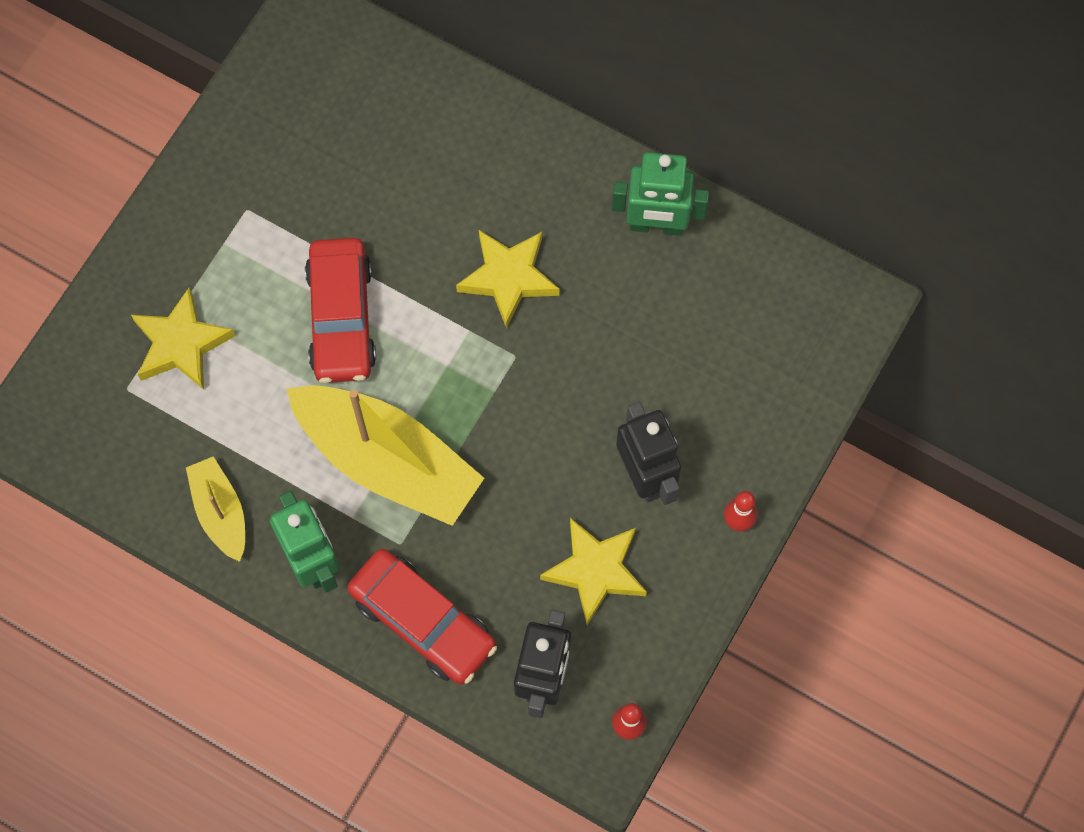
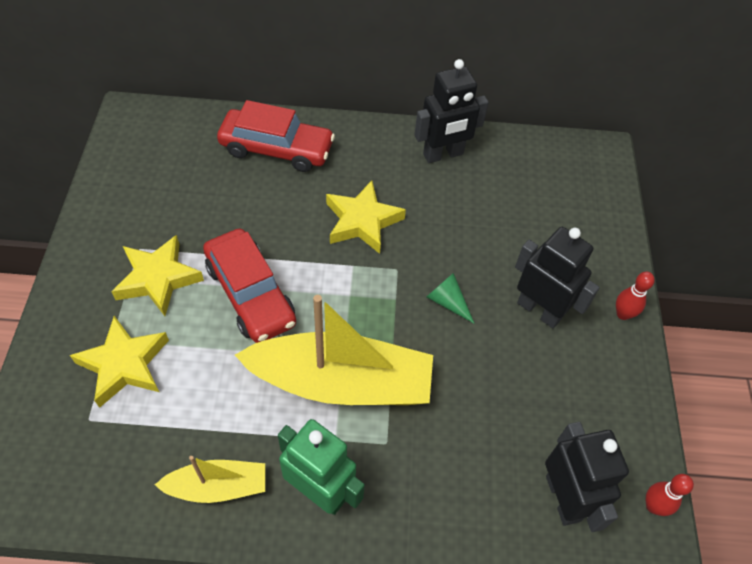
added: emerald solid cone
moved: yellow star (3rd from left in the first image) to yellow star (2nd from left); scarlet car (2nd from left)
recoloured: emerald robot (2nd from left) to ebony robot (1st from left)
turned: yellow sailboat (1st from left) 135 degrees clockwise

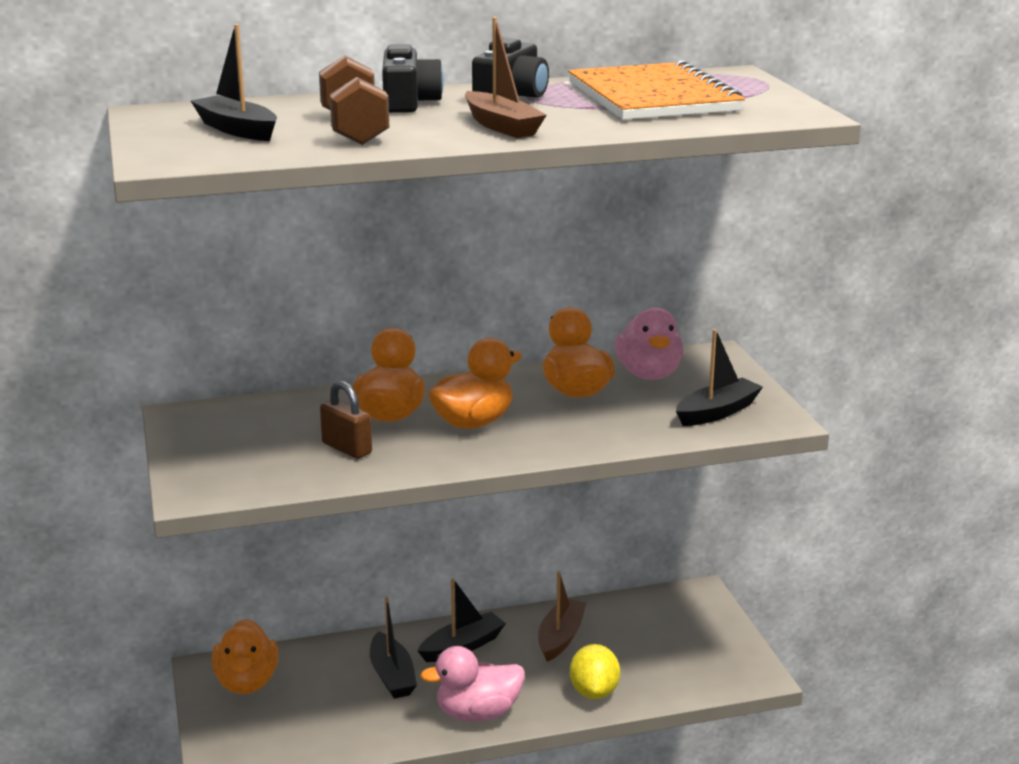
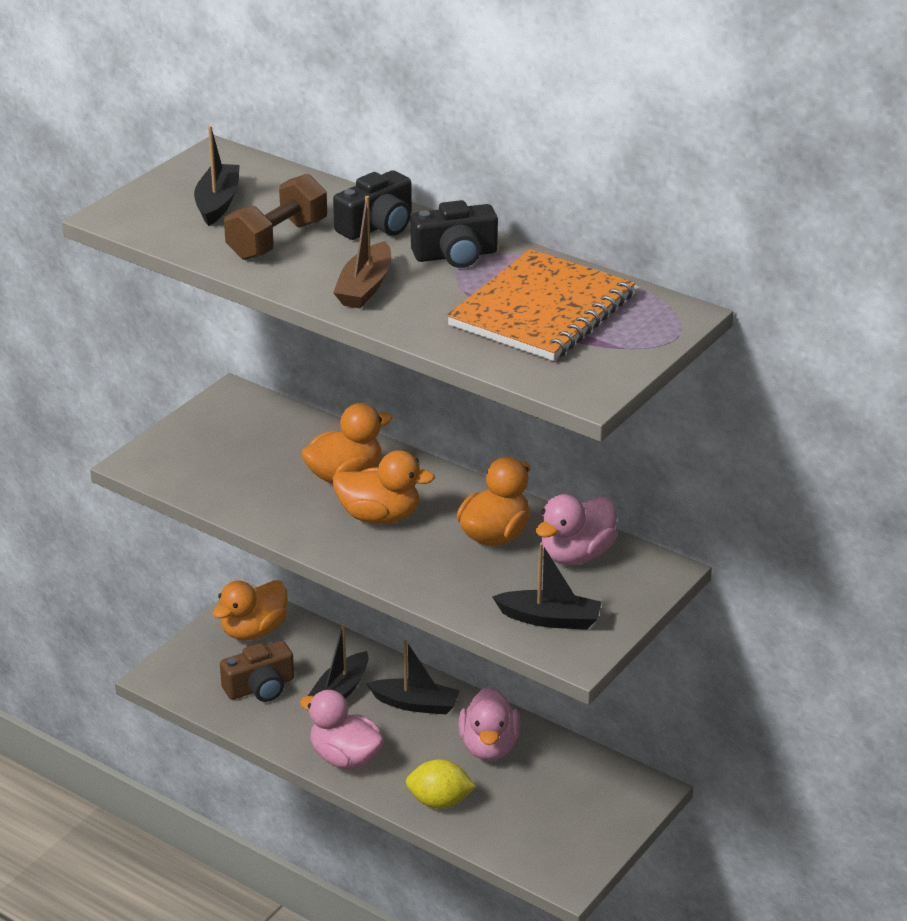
removed: dark brown small lock
added: dark brown compact camera
replaced: dark brown sailboat (2nd from left) to pink toy duck (2nd from left)
turned: yellow toy lemon 45 degrees clockwise

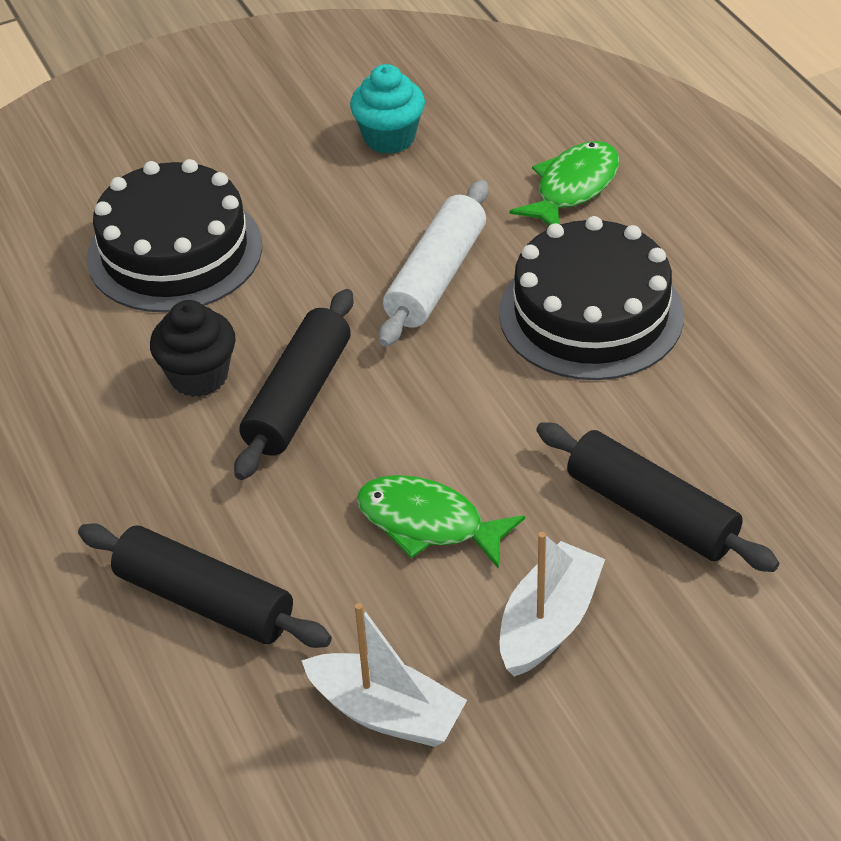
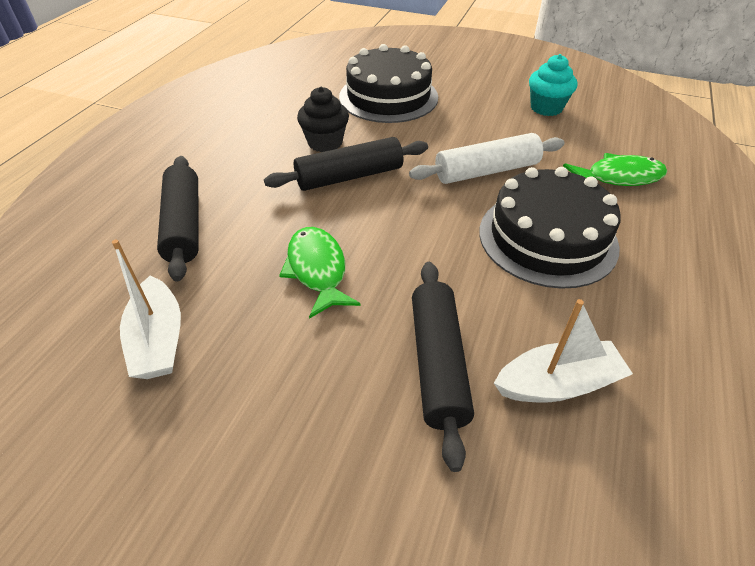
moved: pure white sailboat (2nd from left)

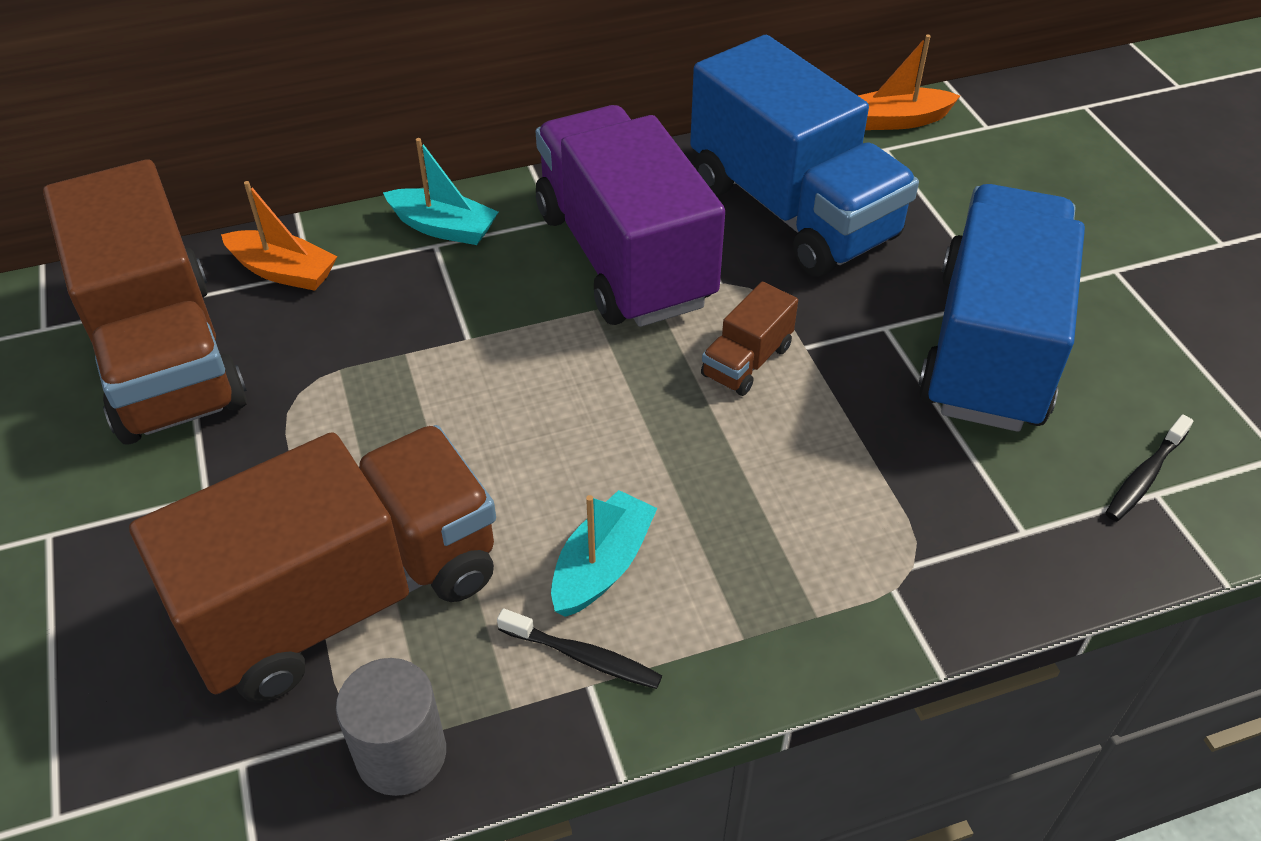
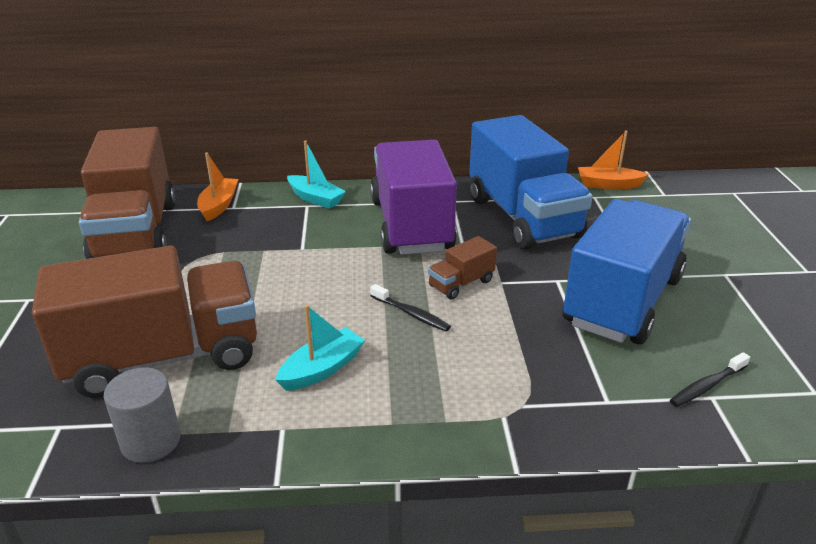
moved: ebony dental brush (1st from left)
turned: orange sailboat (1st from left) 120 degrees counterclockwise

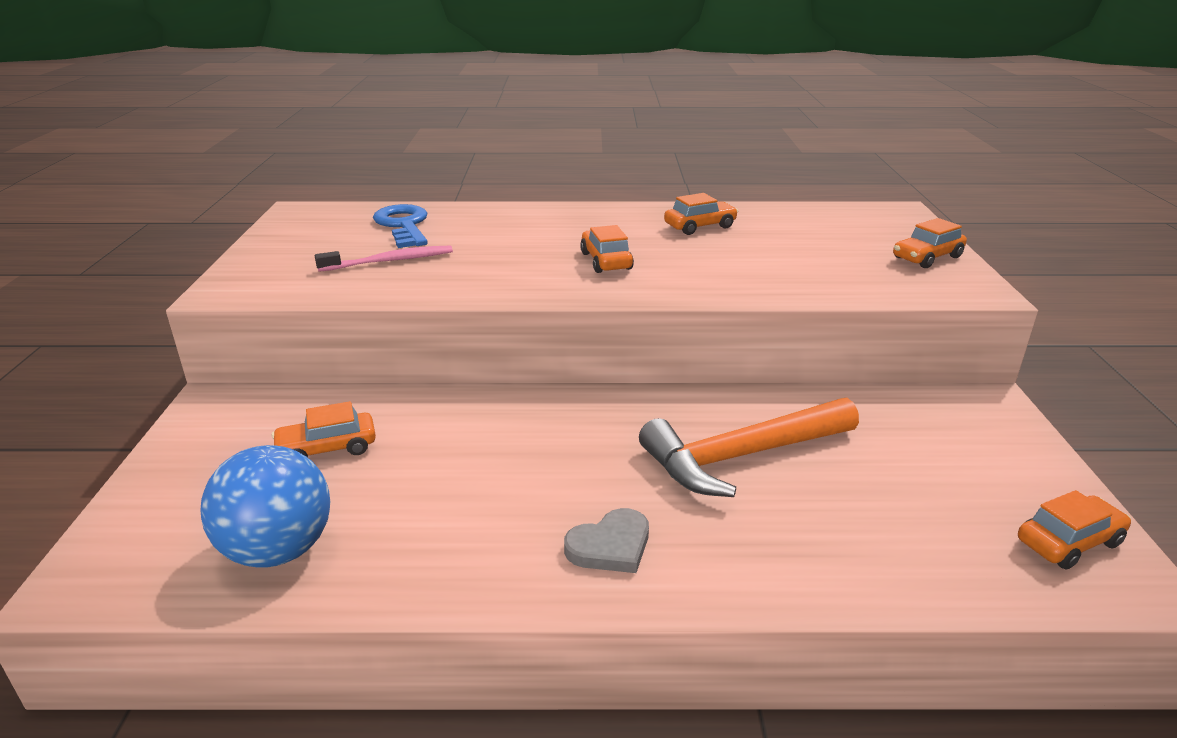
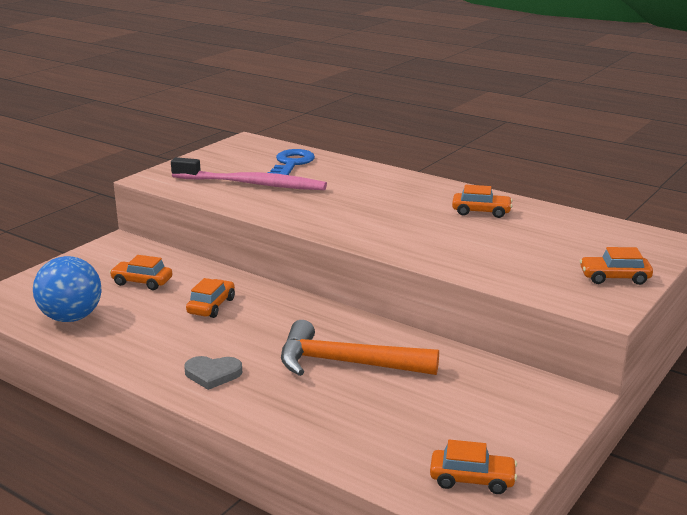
moved: orange car (2nd from left)
resized: pink dental brush x1.75

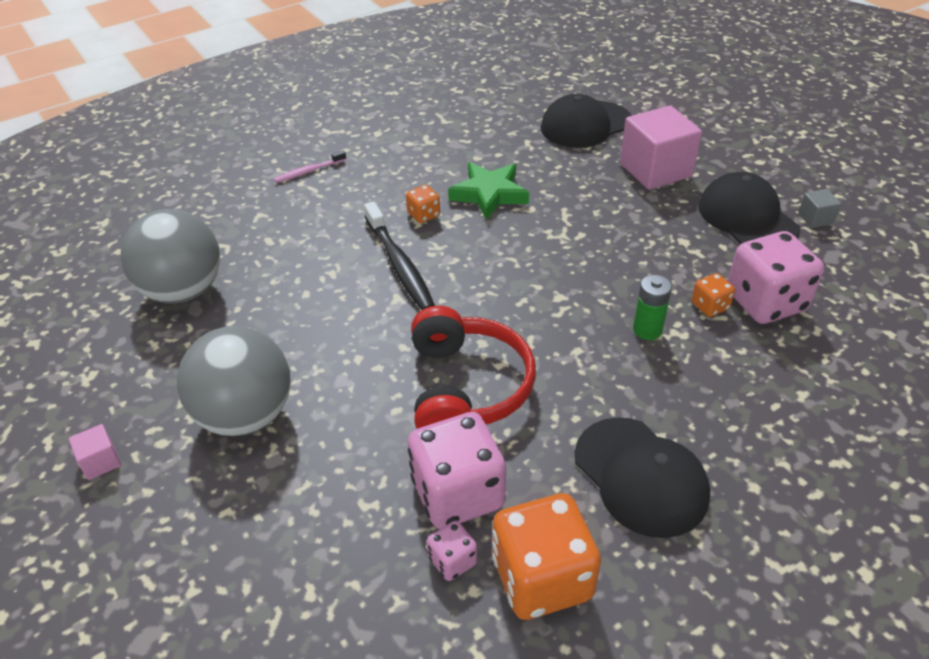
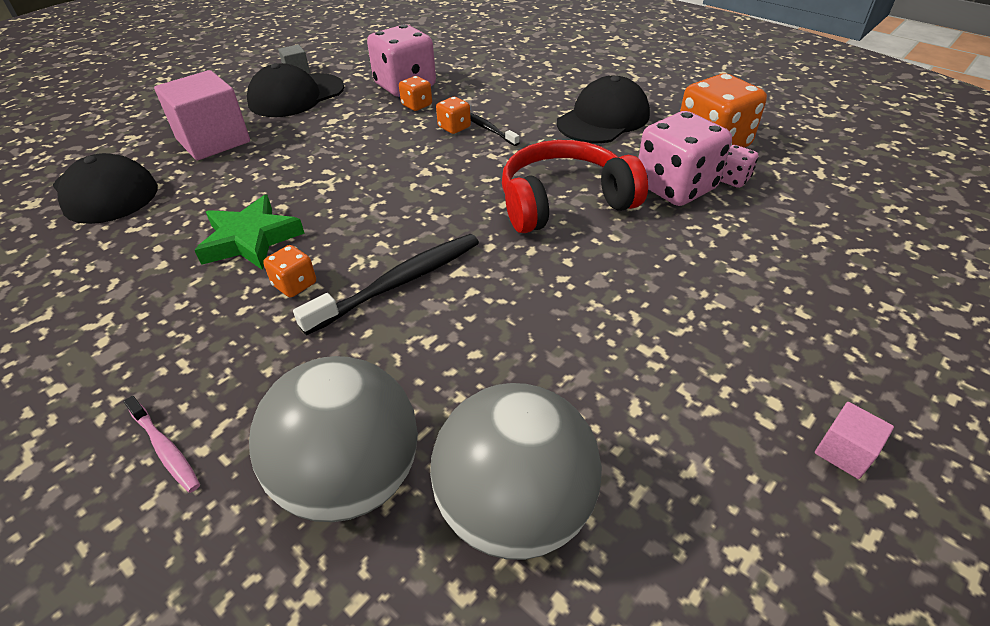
added: ebony dental brush (2nd from left)
moved: grey play ball (2nd from left in the first image) to grey play ball (1st from left)
replaced: emerald battery to orange game die (3rd from left)

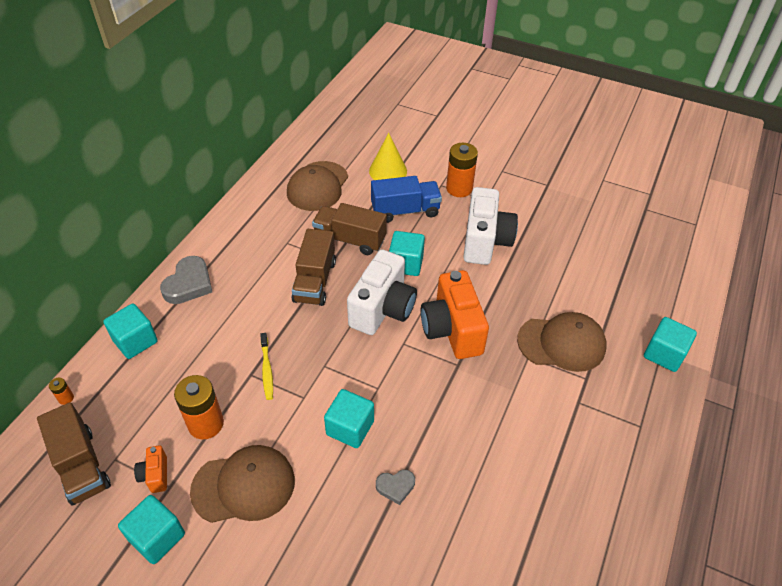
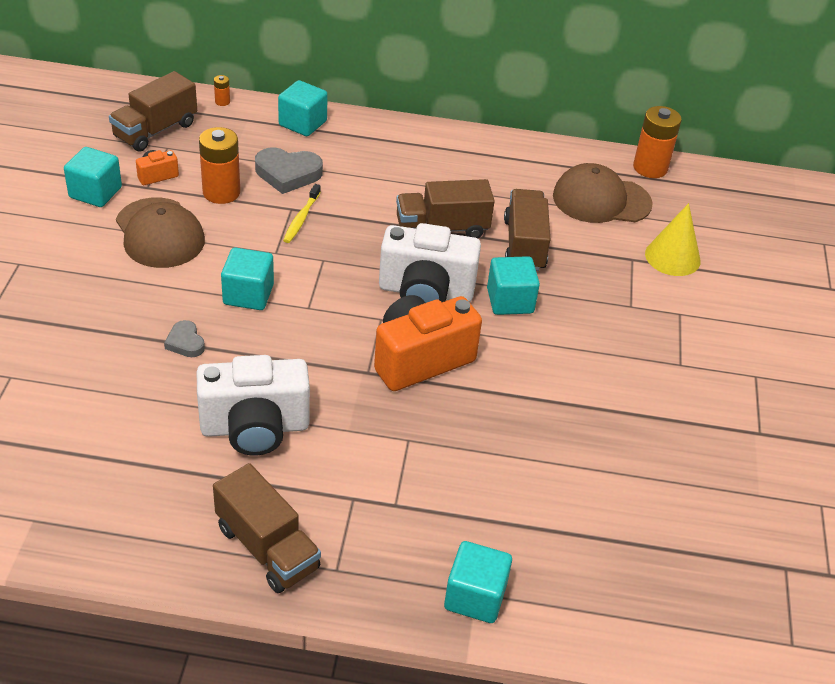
removed: blue toy truck; dark brown peaked cap (3rd from left)
added: dark brown toy truck (2nd from left)
moved: pure white compact camera (2nd from left in the first image) to pure white compact camera (1st from left); grey love heart (1st from left in the first image) to grey love heart (2nd from left); orange battery (3rd from left)
turned: yellow dental brush 45 degrees counterclockwise

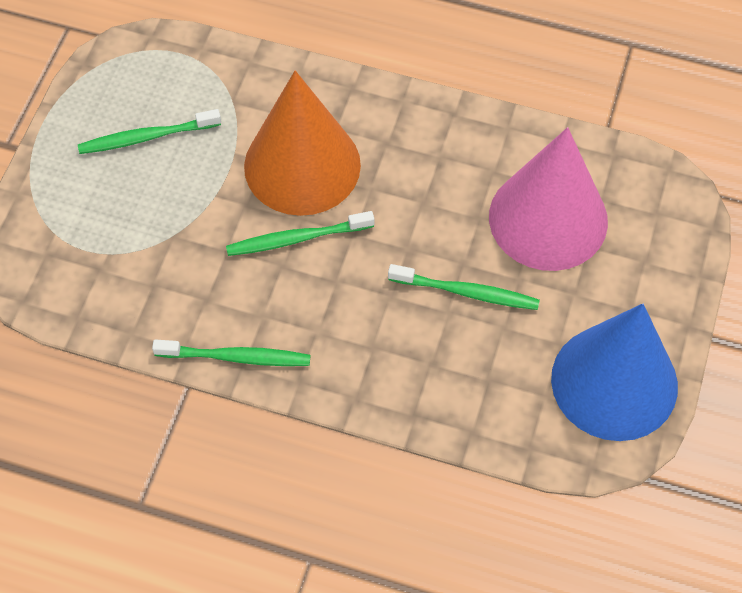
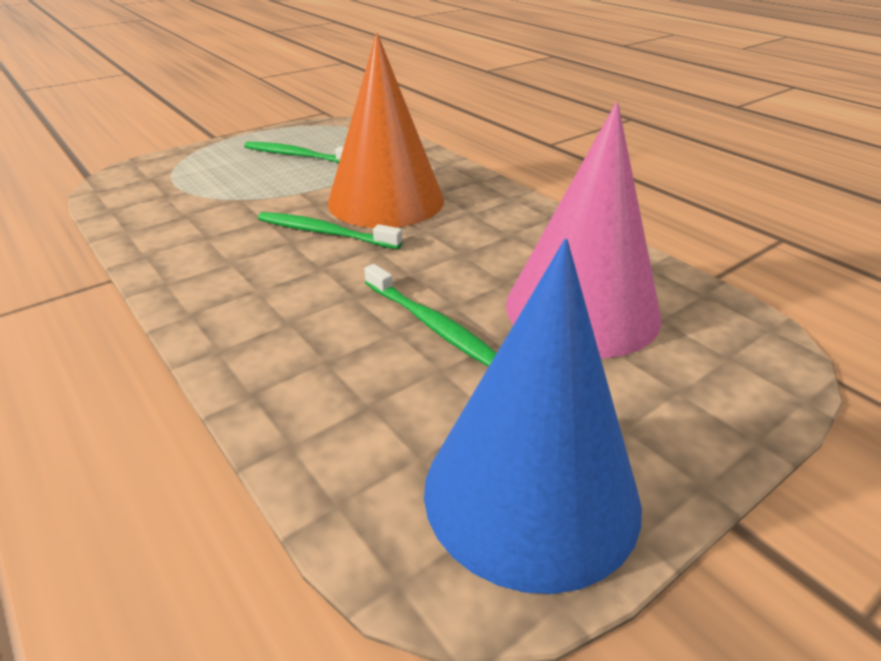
removed: emerald dental brush (2nd from left)

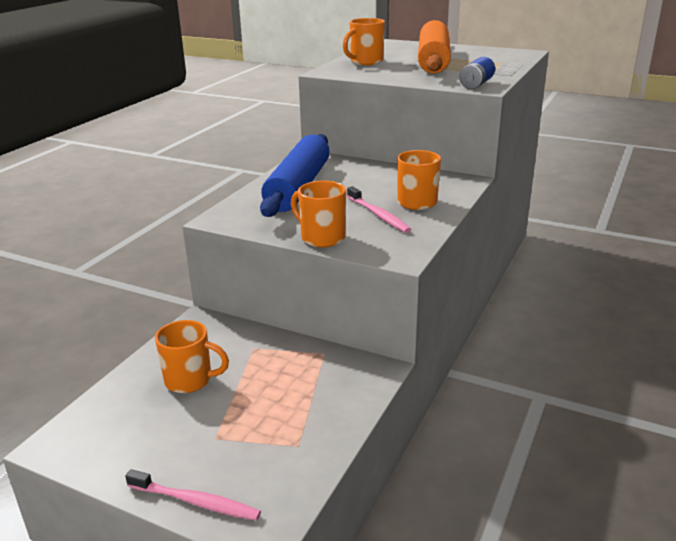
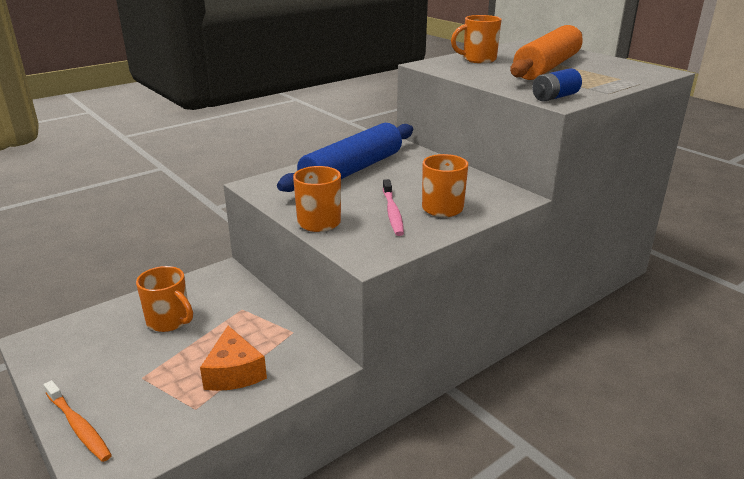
added: orange piece of cheese
recoloured: pink dental brush (1st from left) to orange dental brush

